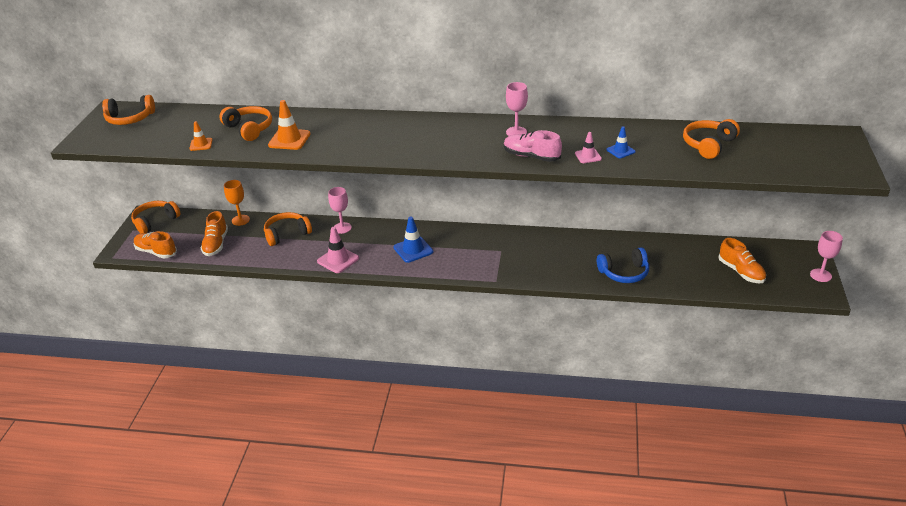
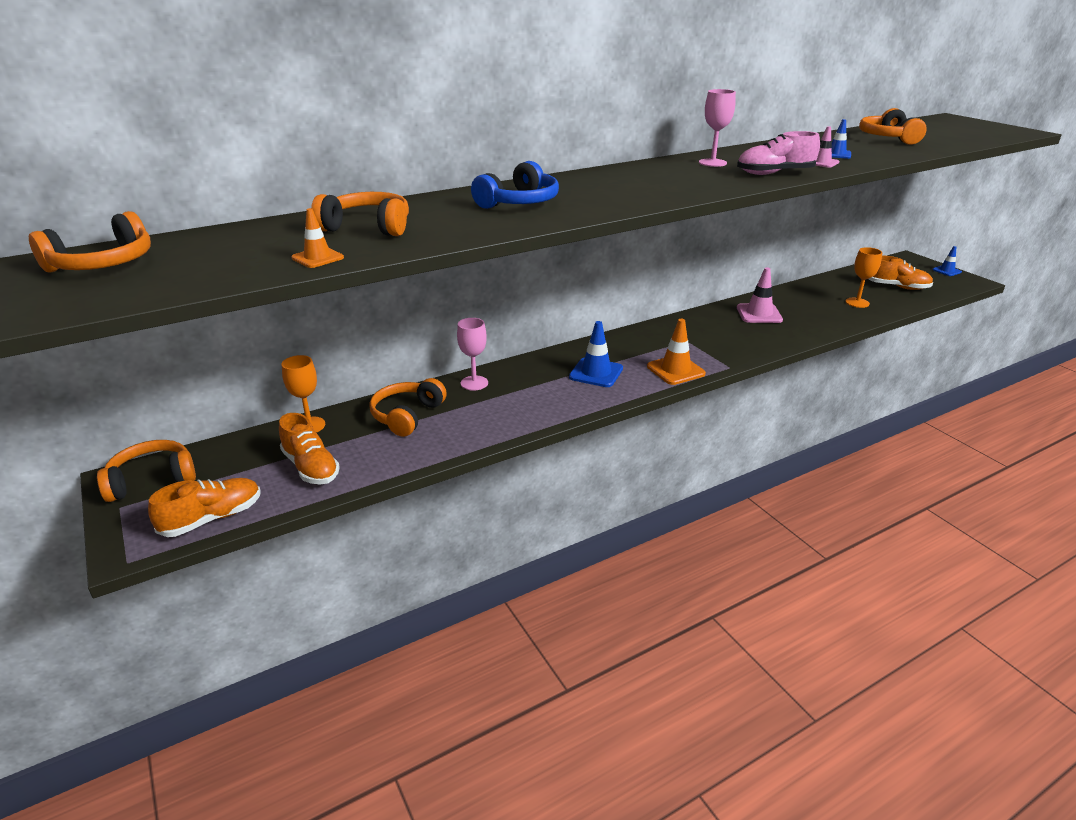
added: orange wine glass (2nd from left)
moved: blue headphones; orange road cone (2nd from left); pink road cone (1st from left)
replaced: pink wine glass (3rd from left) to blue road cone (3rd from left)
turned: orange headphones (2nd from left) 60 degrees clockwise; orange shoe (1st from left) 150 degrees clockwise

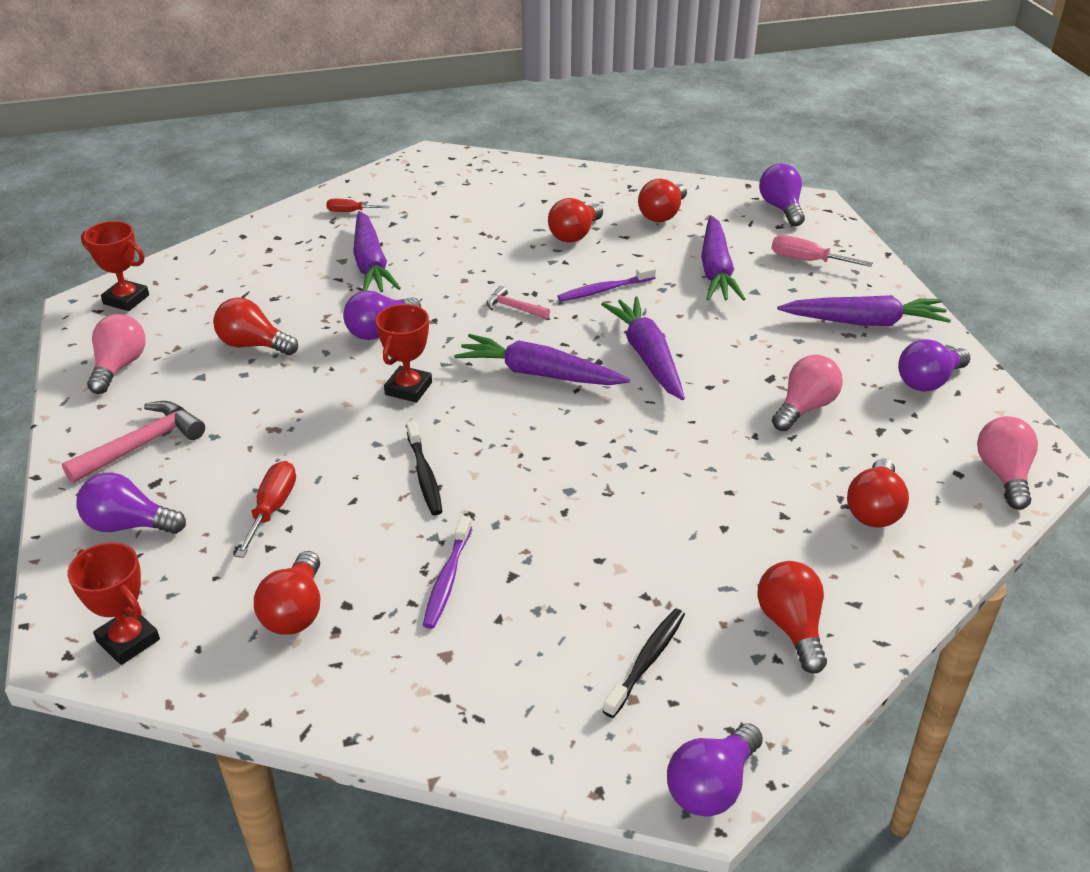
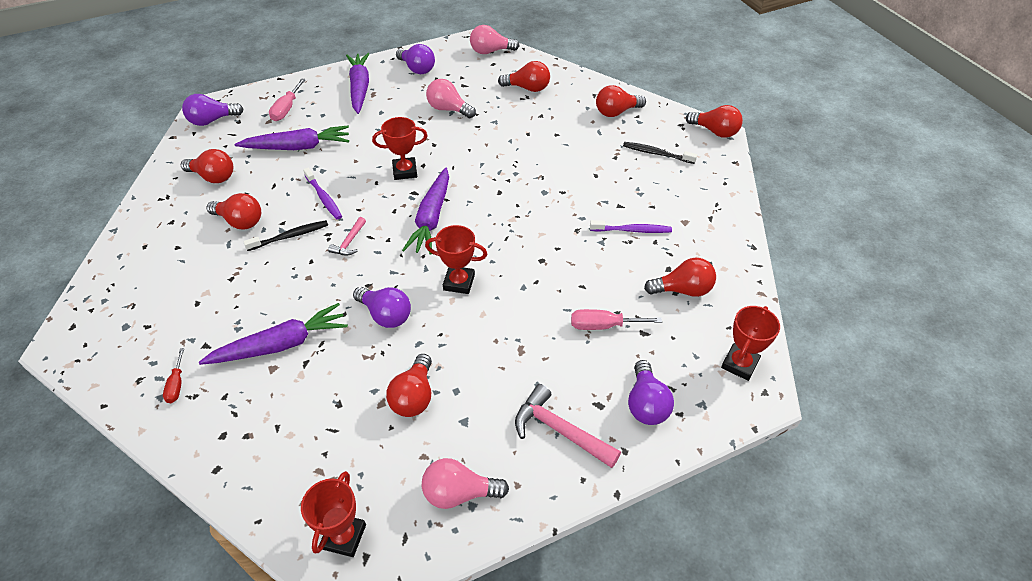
moved: ebony dental brush (1st from left)
replaced: violet root vegetable (3rd from left) to scarlet prize cup (2nd from left)
recoloured: scarlet flat screwdriver (1st from left) to pink flat screwdriver (2nd from left); violet lightbulb (3rd from left) to scarlet lightbulb (7th from left)

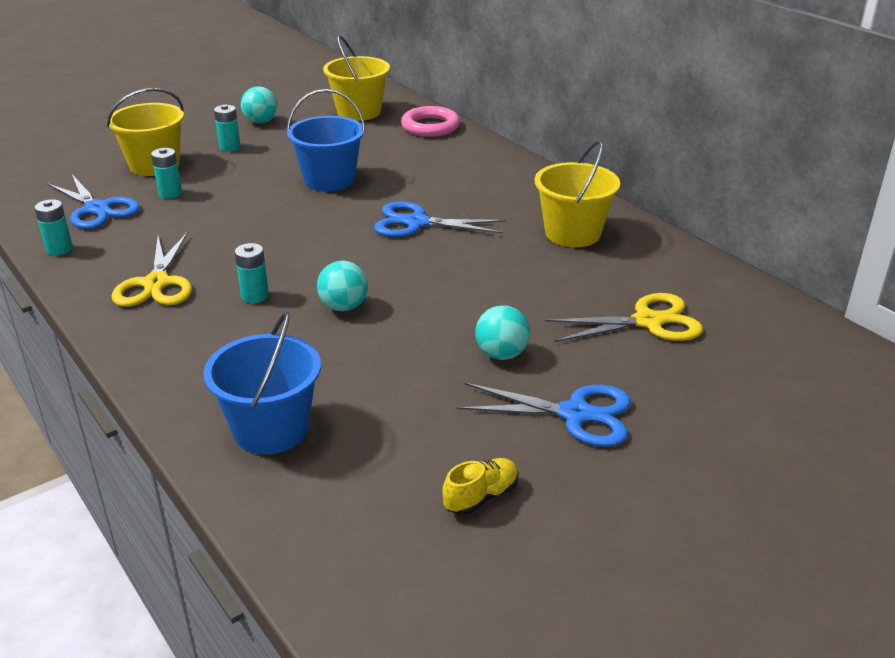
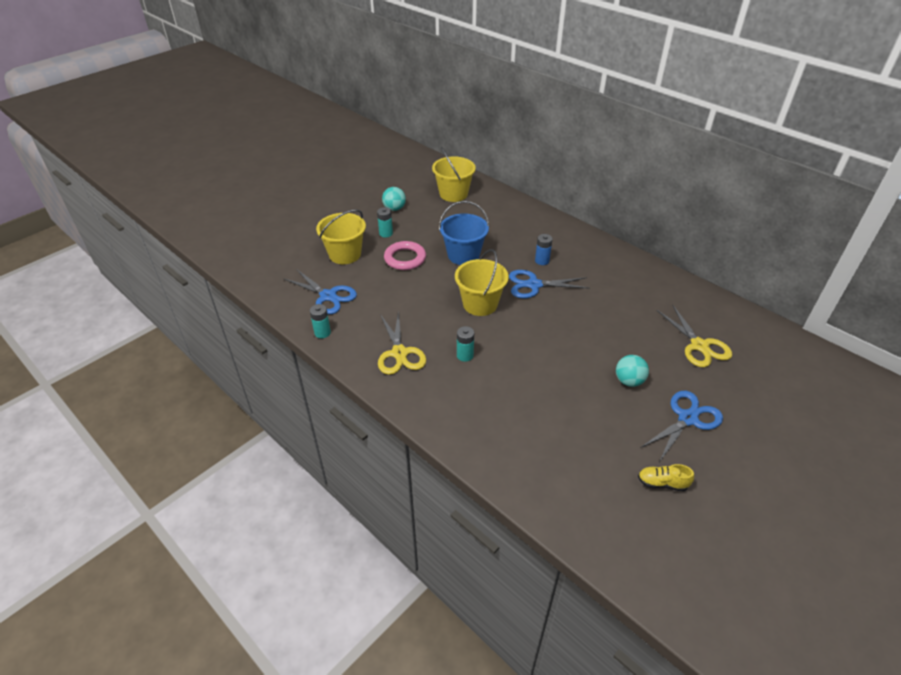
removed: aqua battery (2nd from left); blue bucket (1st from left); aqua play ball (2nd from left)
added: blue battery
moved: pink ring; yellow bucket (3rd from left)
turned: yellow shoe 120 degrees counterclockwise; blue shears (3rd from left) 45 degrees counterclockwise; yellow shears (2nd from left) 90 degrees clockwise

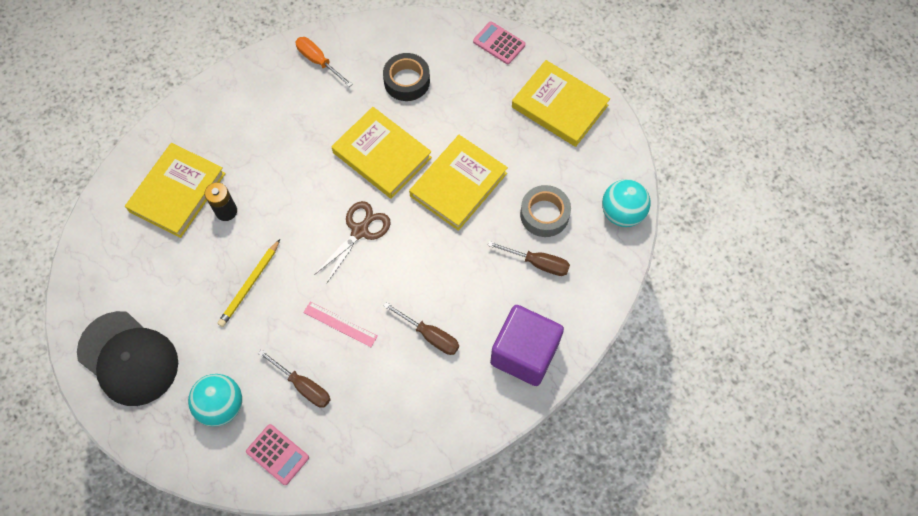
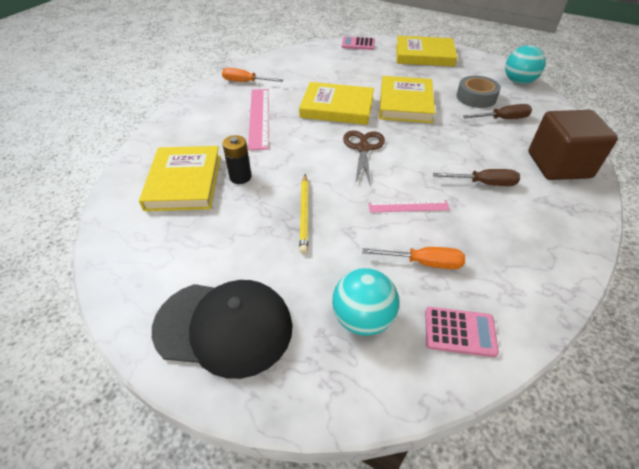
removed: ebony sticky tape
added: pink straightedge (1st from left)
recoloured: dark brown flat screwdriver (1st from left) to orange flat screwdriver (2nd from left); violet cube to dark brown cube

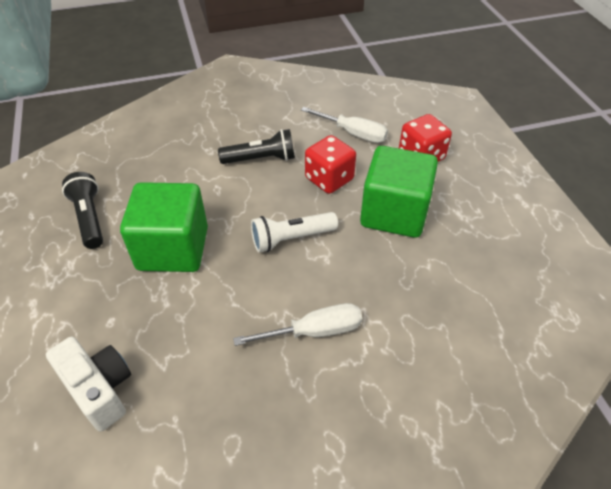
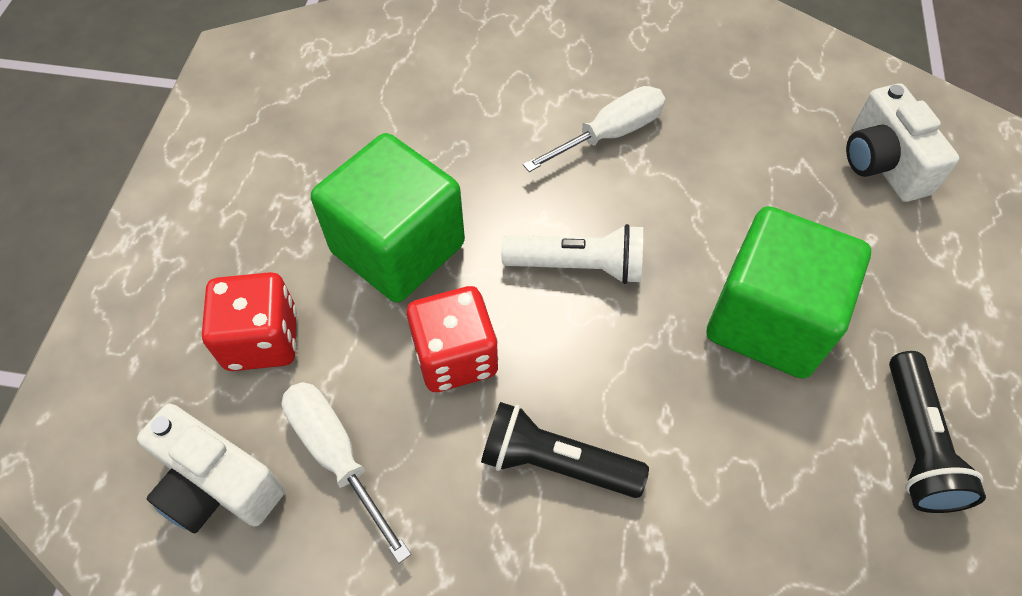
added: pure white compact camera (1st from left)
turned: pure white flat screwdriver (1st from left in the first image) 135 degrees clockwise

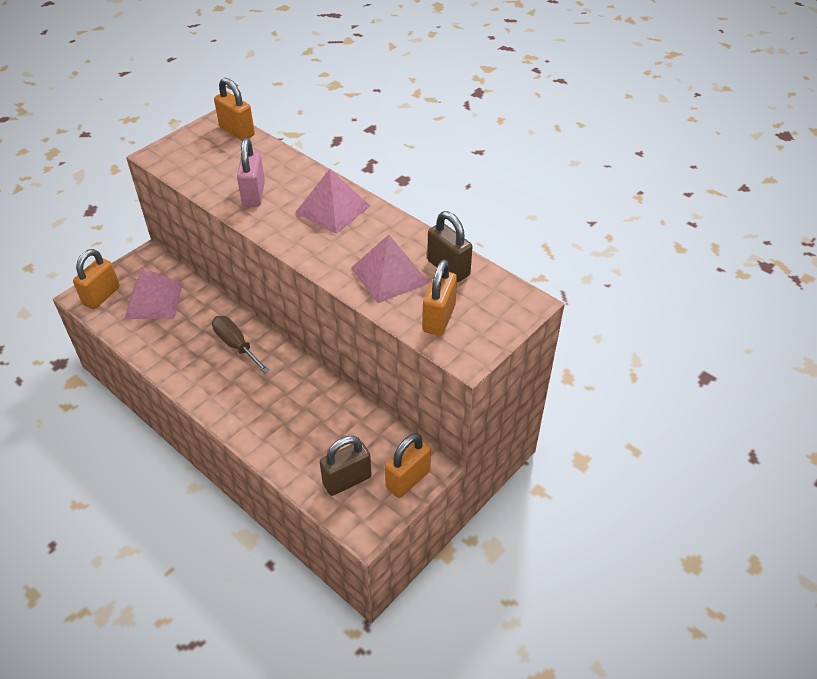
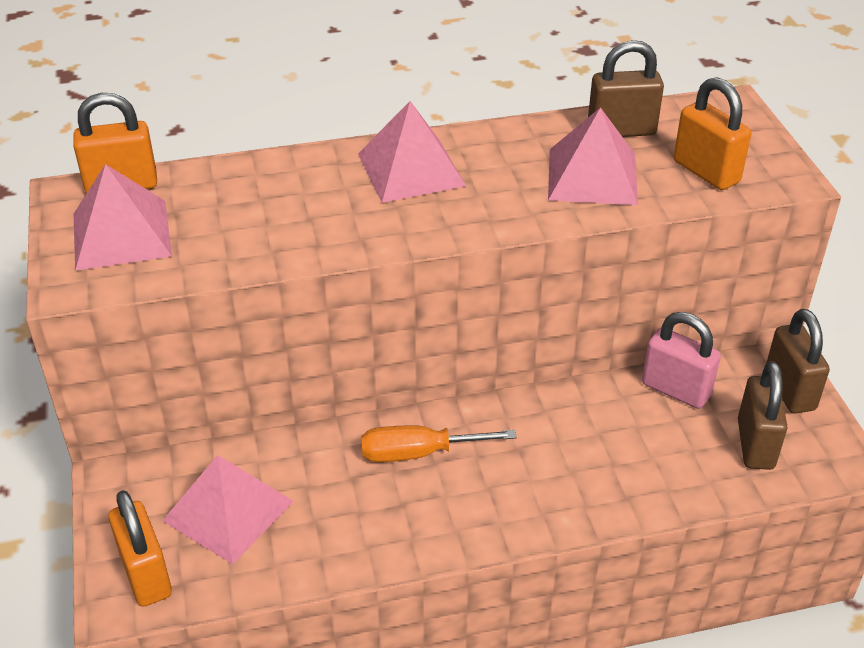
added: pink pyramid shape (1st from left)
moved: pink small lock
recoloured: dark brown flat screwdriver to orange flat screwdriver; orange small lock (3rd from left) to dark brown small lock (3rd from left)

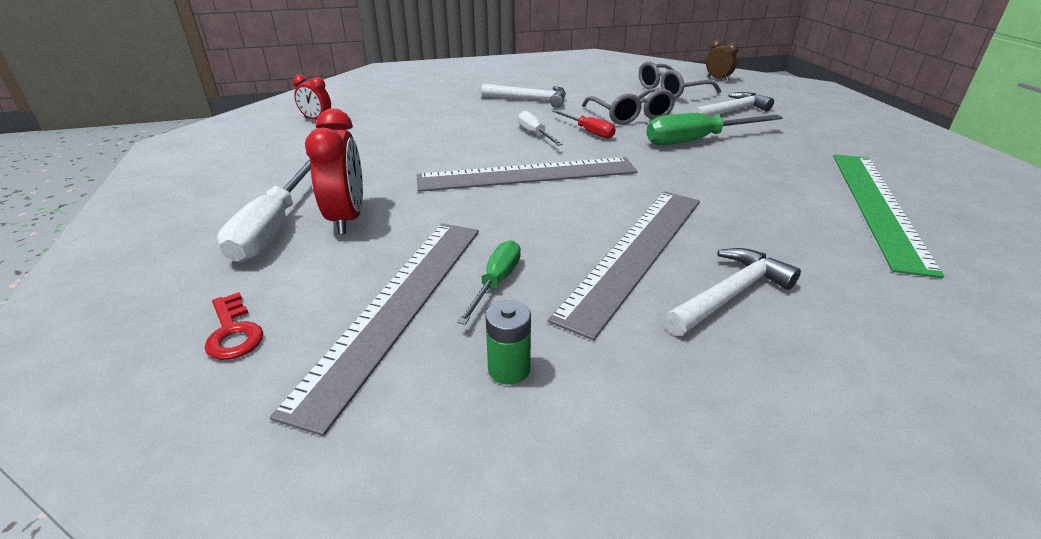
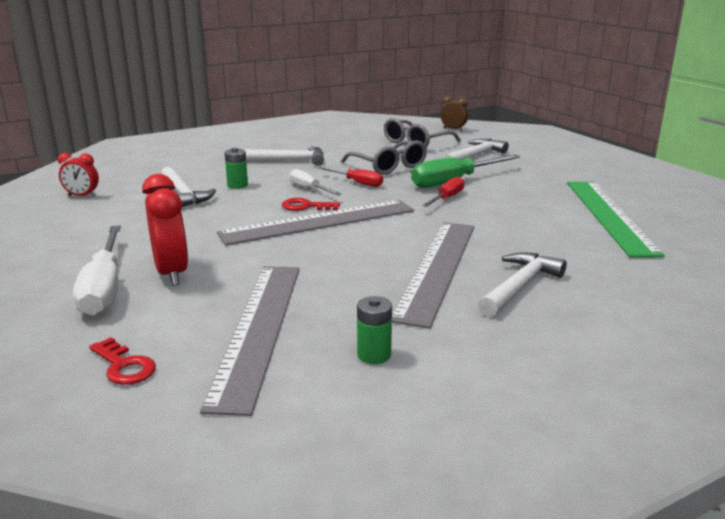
removed: emerald flat screwdriver (1st from left)
added: pure white claw hammer (1st from left); emerald battery (1st from left); scarlet key (2nd from left); scarlet flat screwdriver (2nd from left)

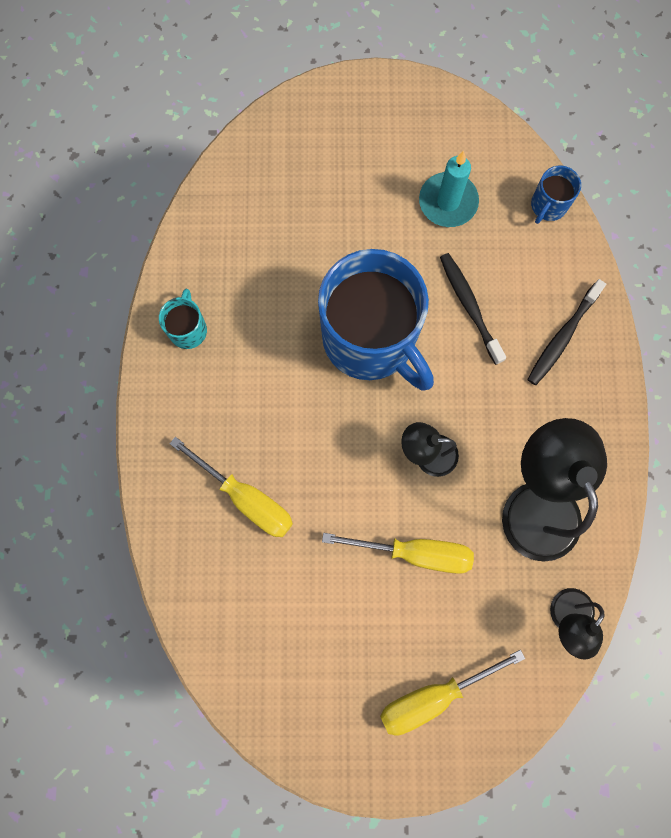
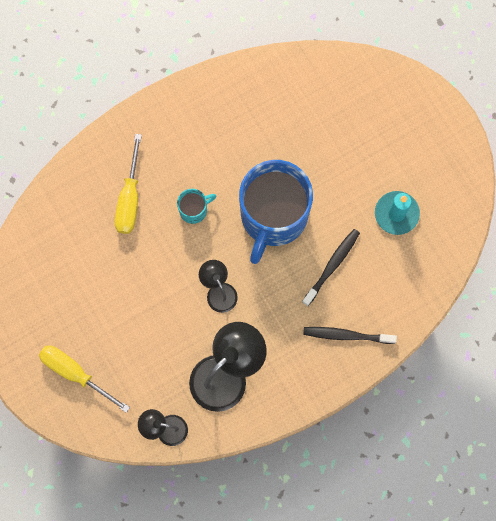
removed: yellow flat screwdriver (2nd from left); blue coffee mug (2nd from left)
moved: aqua coffee mug

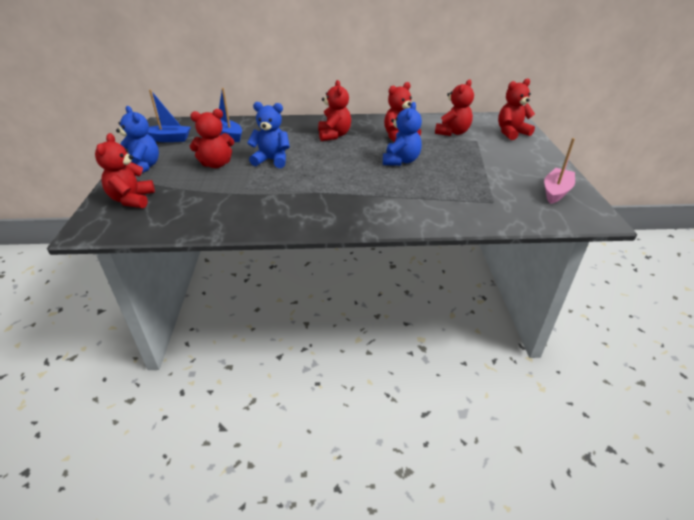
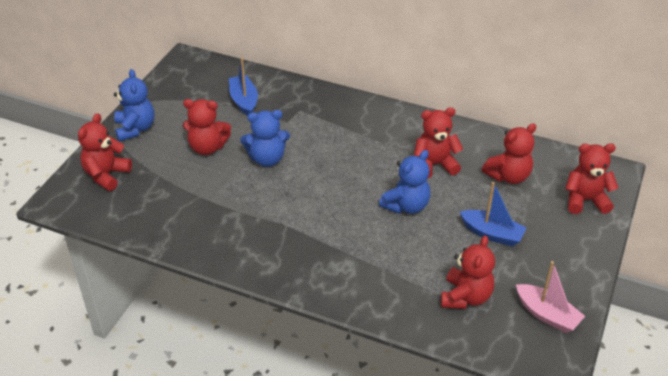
moved: scarlet teddy (3rd from left in the first image) to scarlet teddy (4th from left); blue sailboat (1st from left in the first image) to blue sailboat (2nd from left)
turned: blue teddy (2nd from left) 135 degrees clockwise; pink sailboat 75 degrees clockwise

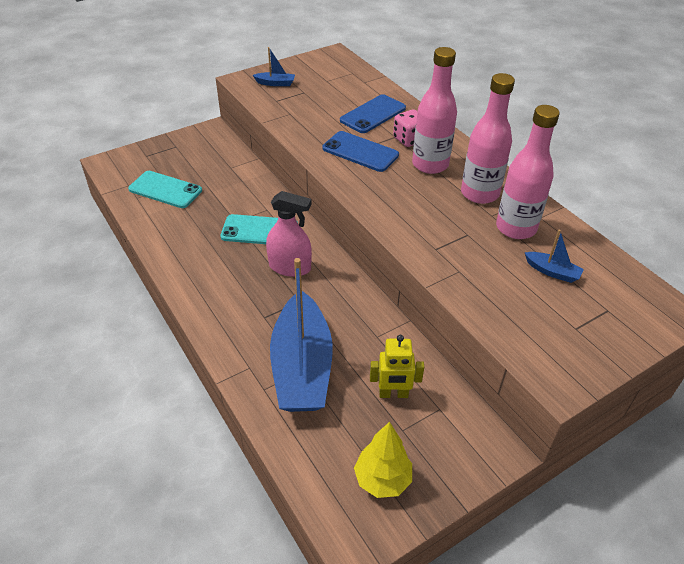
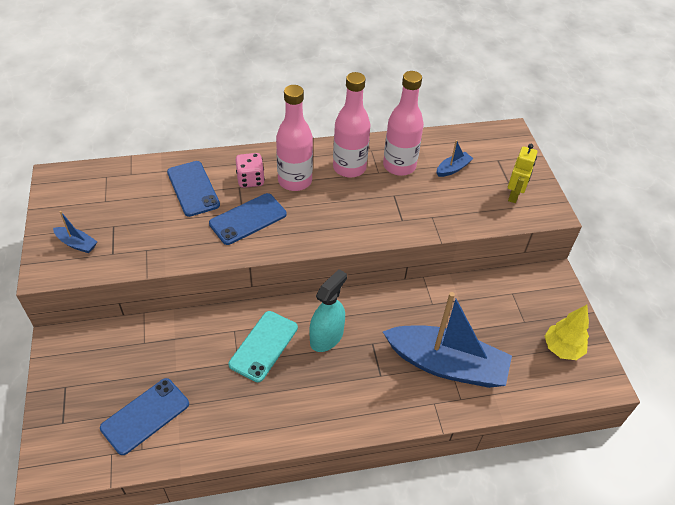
moved: yellow robot
recoloured: aqua phone (1st from left) to blue phone (1st from left); pink spray cleaner to aqua spray cleaner
turned: blue sailboat (1st from left) 90 degrees clockwise

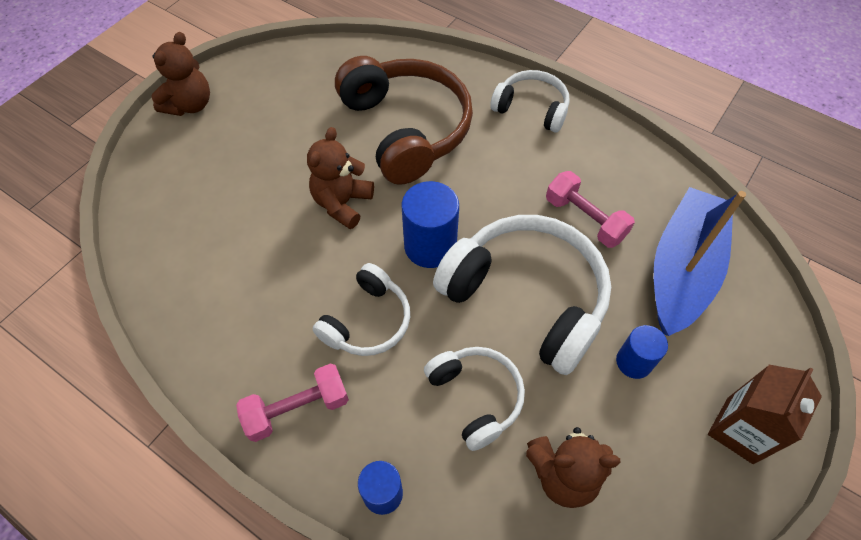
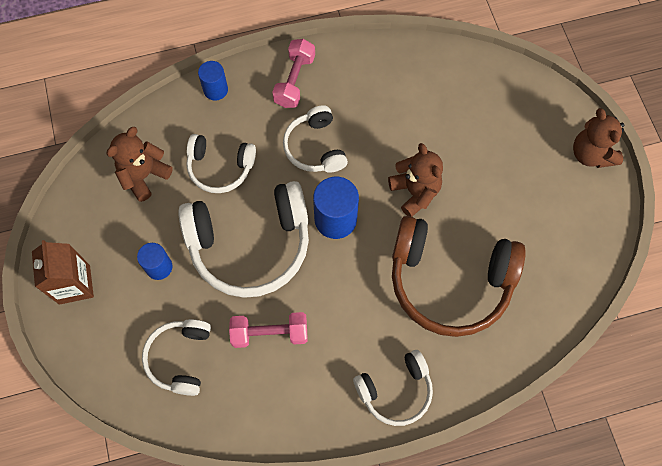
replaced: blue sailboat to pure white headphones (1st from left)

